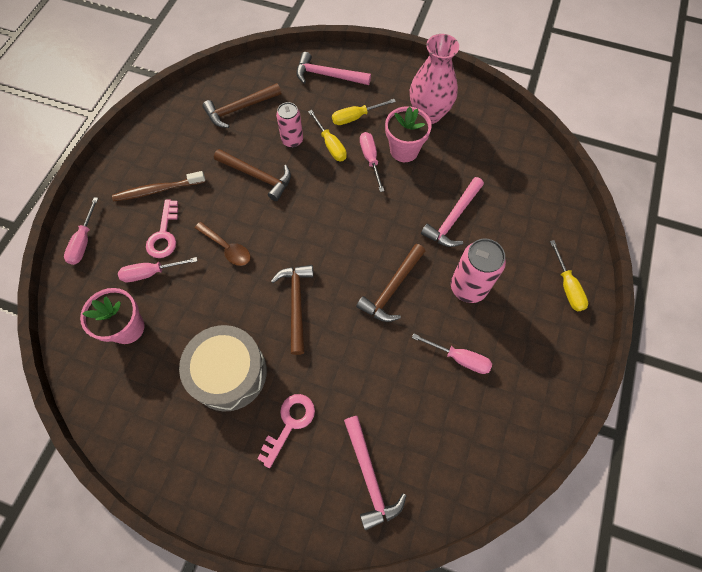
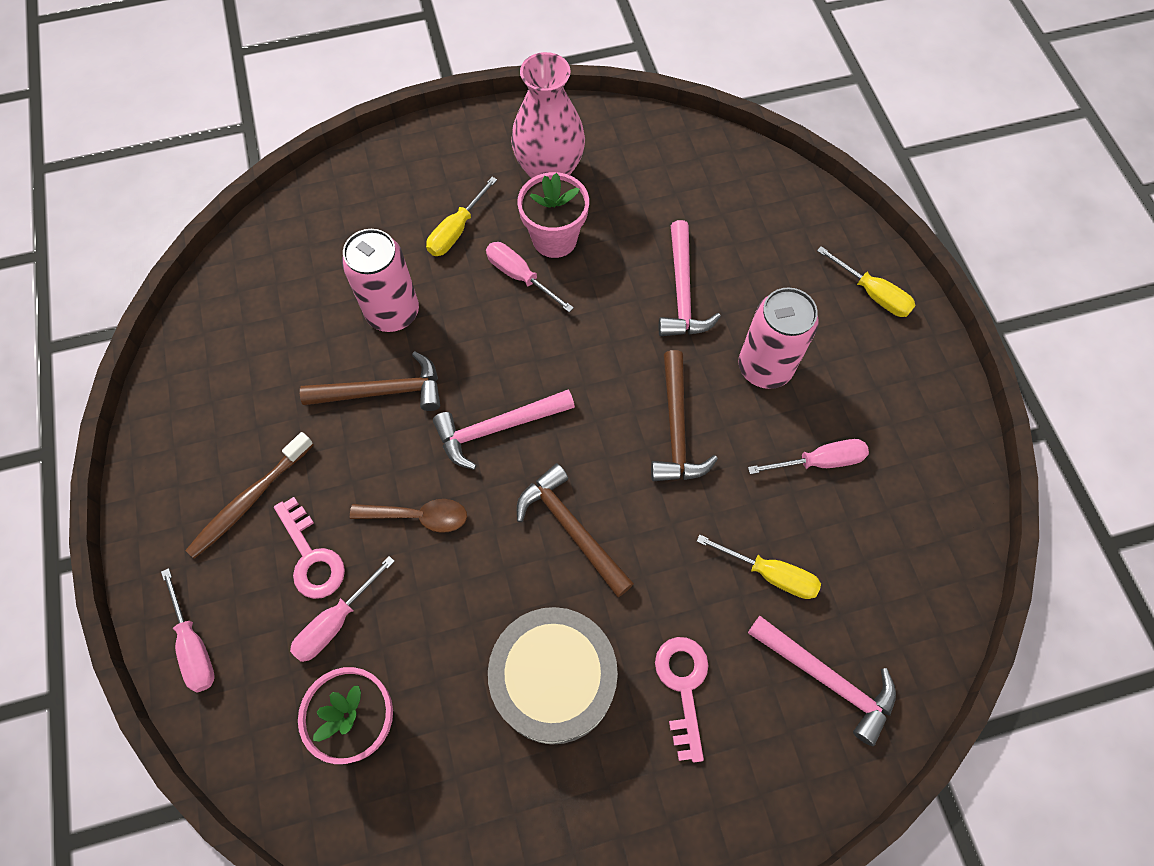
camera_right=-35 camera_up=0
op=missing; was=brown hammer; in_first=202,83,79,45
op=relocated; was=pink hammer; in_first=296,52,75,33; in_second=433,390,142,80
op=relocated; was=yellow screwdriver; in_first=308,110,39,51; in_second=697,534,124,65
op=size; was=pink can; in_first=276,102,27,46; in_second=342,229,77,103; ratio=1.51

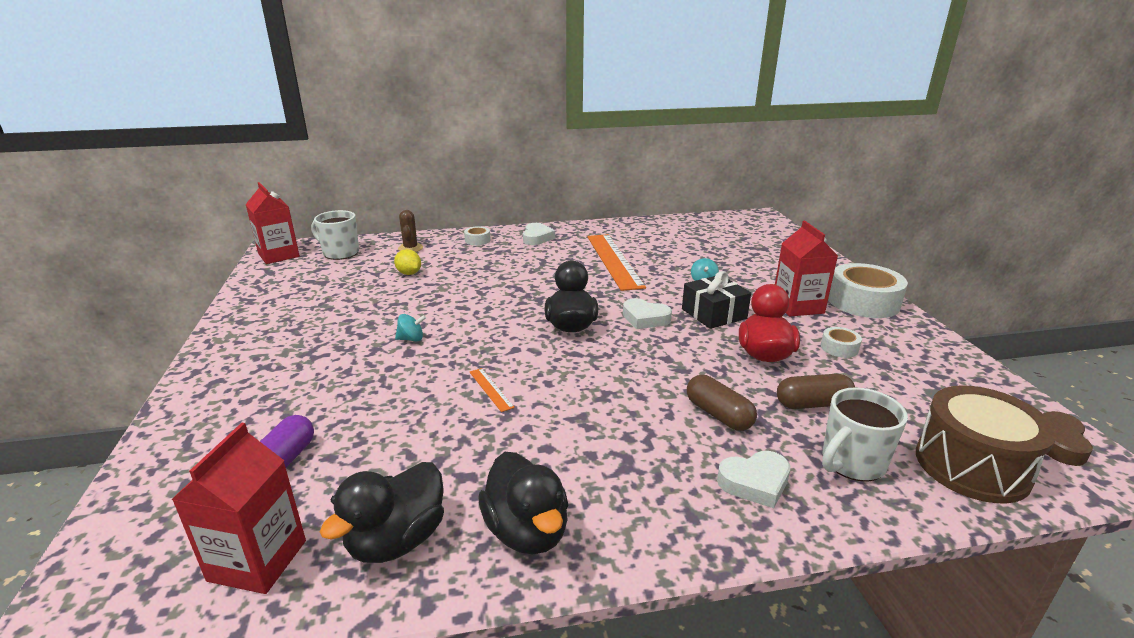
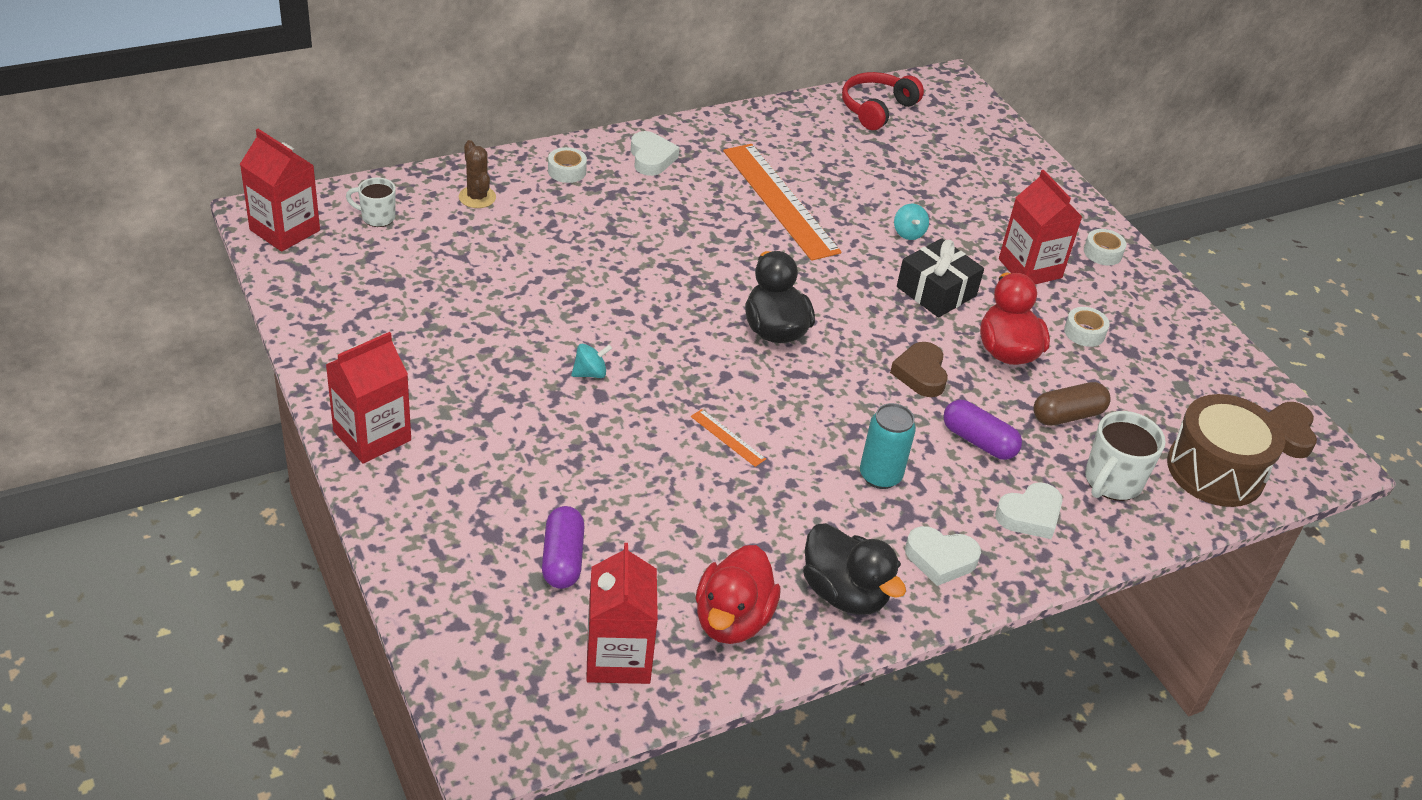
camera_right=-20 camera_up=15
op=missing; was=yellow lemon; in_first=394,249,27,26
op=appeared; now=red carton; in_second=326,332,85,132
op=appeared; now=red headphones; in_second=842,72,82,58
op=appeared; now=turquoise can; in_second=860,403,56,86
op=appeared; now=brown heart; in_second=890,342,58,55
op=relocated; was=white heart; in_first=623,298,49,31; in_second=905,526,76,60
op=colour; was=black duck; now=red duck; in_first=320,462,124,101; in_second=695,545,86,99
op=colour; was=brown capsule; now=purple capsule; in_first=687,375,70,56; in_second=943,400,79,60
op=size; was=white mug; in_first=311,210,48,50; in_second=346,178,50,49; ratio=0.62
op=size; was=white tape; in_first=828,263,80,55; in_second=1084,229,42,36; ratio=0.46

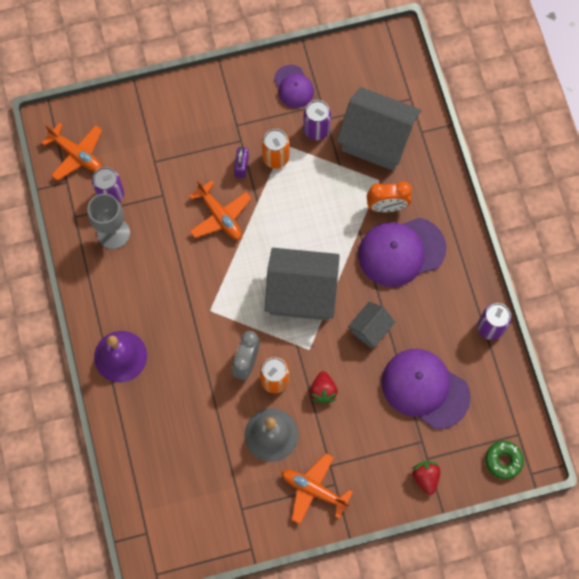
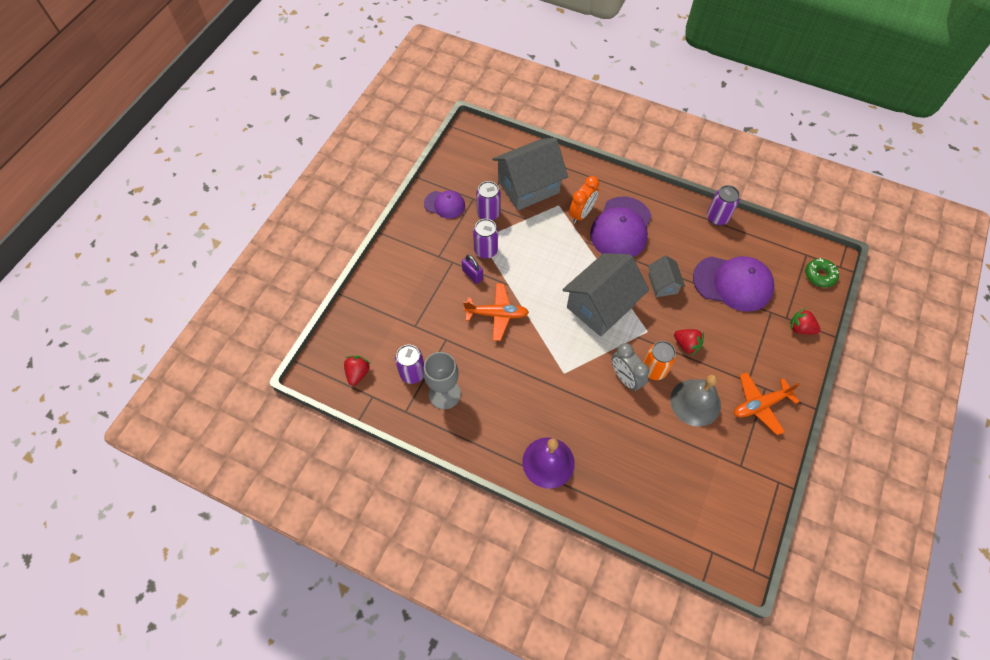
camera_right=-50 camera_up=-10
op=exchanged; was=orange plane; now=red strawberry; in_first=42,123,60,58; in_second=344,356,27,30
op=colour; was=orange can; now=purple can; in_first=262,129,27,40; in_second=473,219,25,40
op=spun; was=purple cap; in_first=382,349,89,80; in_second=693,256,81,56; clockwise=-150

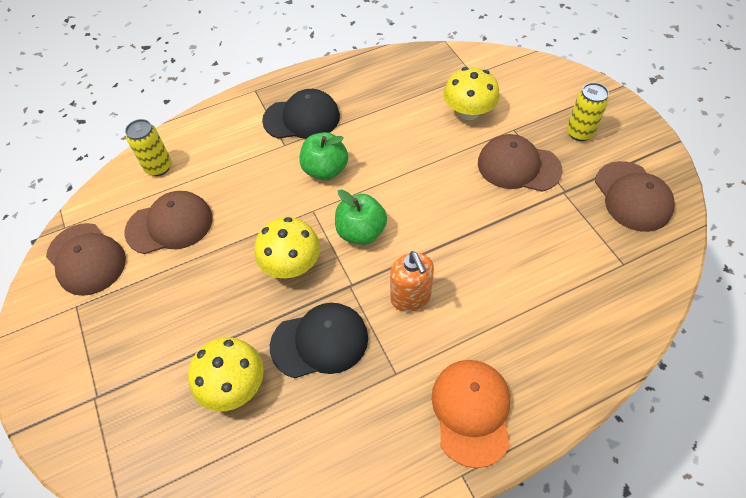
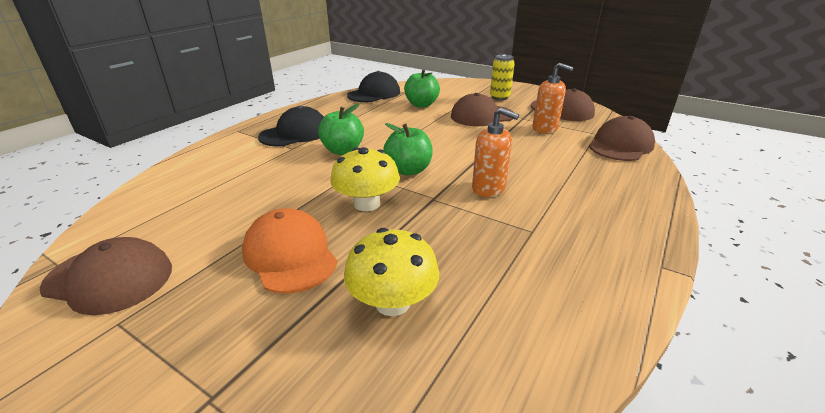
camera_right=-35 camera_up=-25
op=missing; was=yellow can; in_first=125,119,46,57
op=appeared; now=orange soap dispenser; in_second=532,63,42,70
op=relocated; was=brown cap; in_first=124,191,89,63; in_second=589,116,66,45
op=relocated; was=black cap; in_first=270,303,98,75; in_second=347,71,53,31
op=relocated; was=orange cap; in_first=432,360,78,108; in_second=242,208,95,86
op=exchanged; was=yellow mushroom; now=green apple; in_first=443,67,57,53; in_second=404,69,36,39

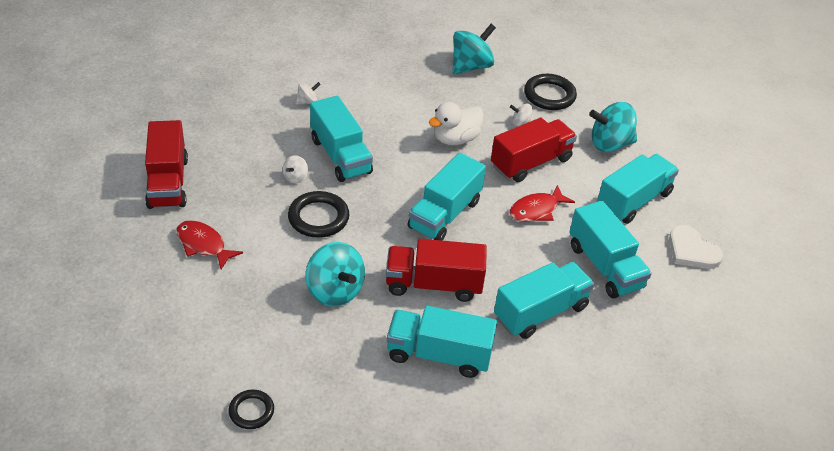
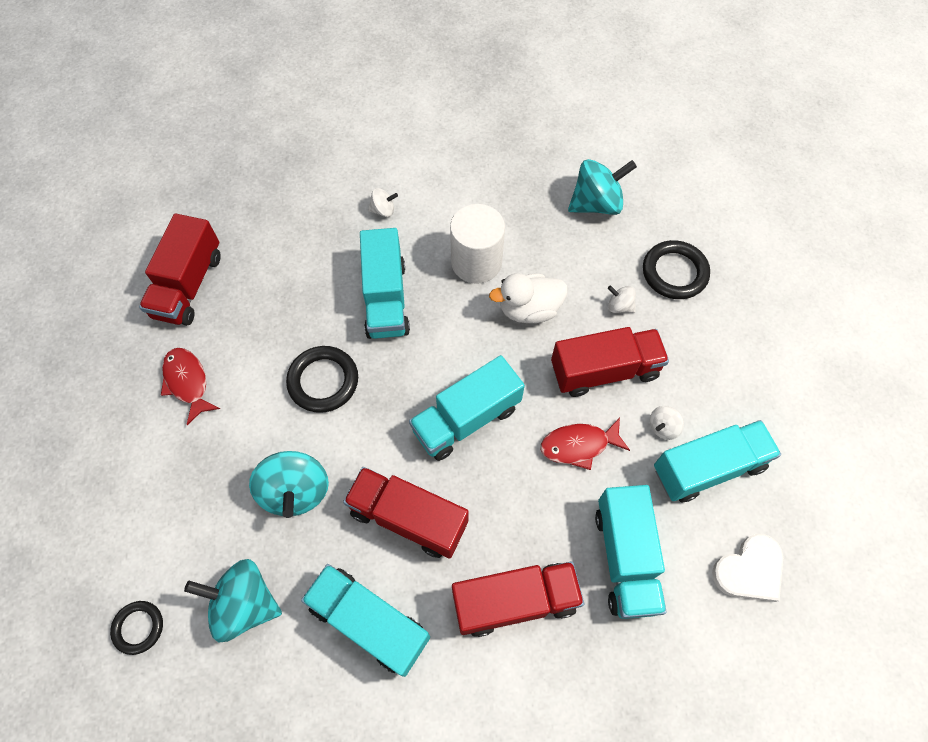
camera_right=25 camera_up=20
op=appeared; now=white cylinder; in_second=450,204,55,80
op=relocated; was=white spinning top; in_first=283,155,25,29; in_second=650,406,34,34
op=relocated; was=turquoise spinning top; in_first=589,102,48,50; in_second=184,559,98,84
op=colour; was=turquoise truck; now=red truck; in_first=494,262,100,77; in_second=452,561,132,76
op=spun; was=white heart; in_first=669,225,54,44; in_second=712,534,71,68; clockwise=-105

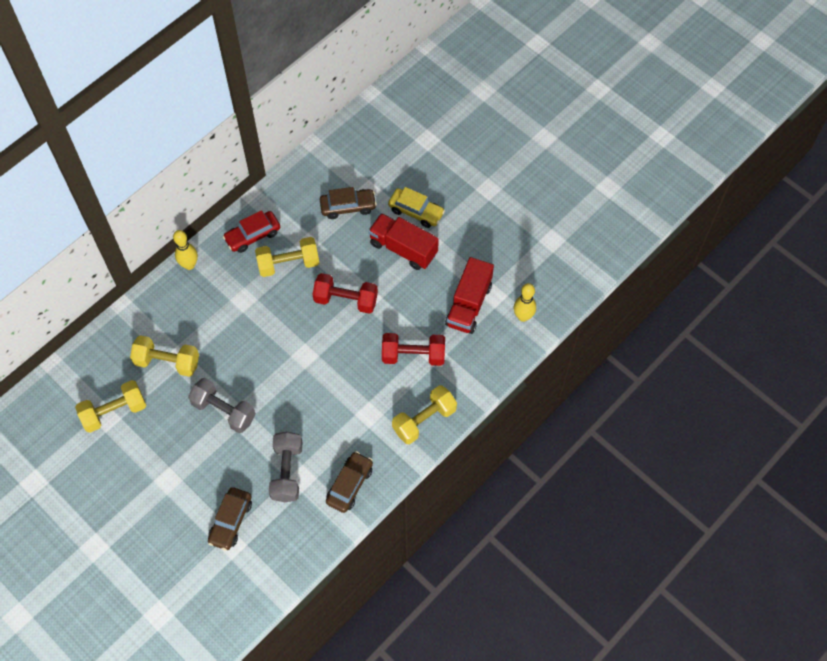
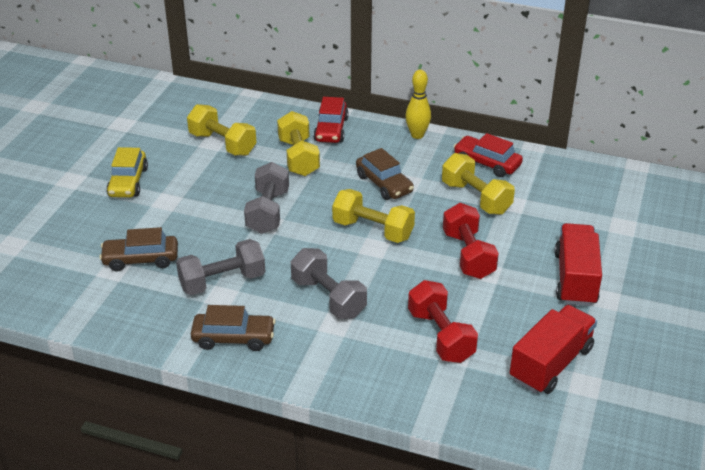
camera_right=65 camera_up=-25
op=missing; was=yellow bowling pin; in_first=514,283,22,39
op=appeared; now=grey dumbbell; in_second=291,248,76,71
op=appeared; now=red car; in_second=313,97,36,46
op=relocated; was=brown car; in_first=320,187,57,32; in_second=356,148,58,52
op=relocated; was=yellow car; in_first=388,187,57,41; in_second=106,147,42,51
op=relocated; was=yellow dumbbell; in_first=392,385,65,59; in_second=332,189,83,54
op=spun; was=red truck; in_first=445,257,49,77; in_second=510,305,87,89; clockwise=135

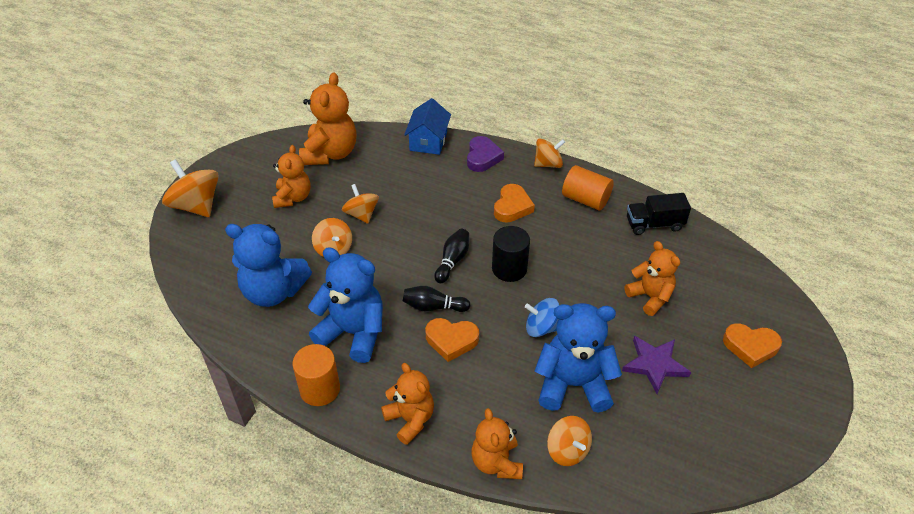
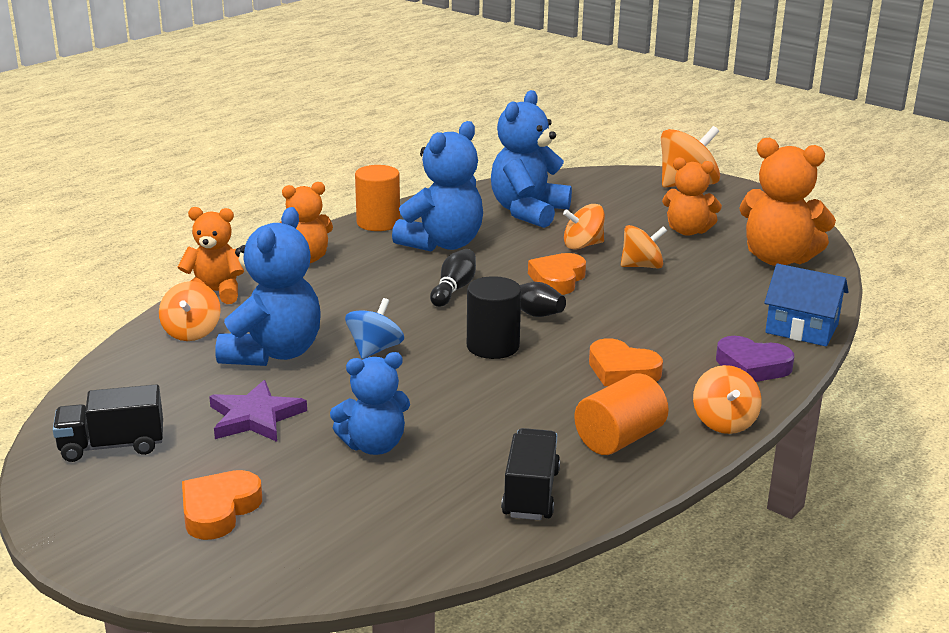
camera_right=105 camera_up=-20
op=appeared; now=black truck; in_second=53,384,110,78
op=relocated; was=orange heart; in_first=425,318,54,44; in_second=528,253,58,42
op=colour; was=orange teddy bear; now=blue teddy bear; in_first=625,241,55,75; in_second=330,352,80,103
op=spun; was=orange spinning top; in_first=547,416,45,50; in_second=159,281,62,60; clockwise=-75

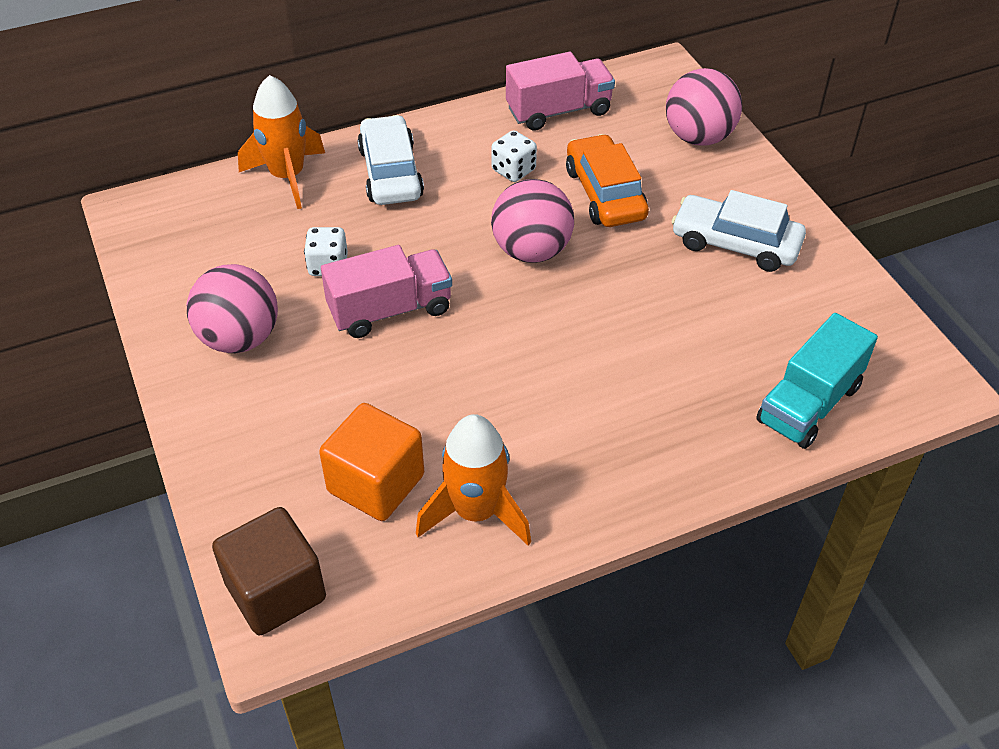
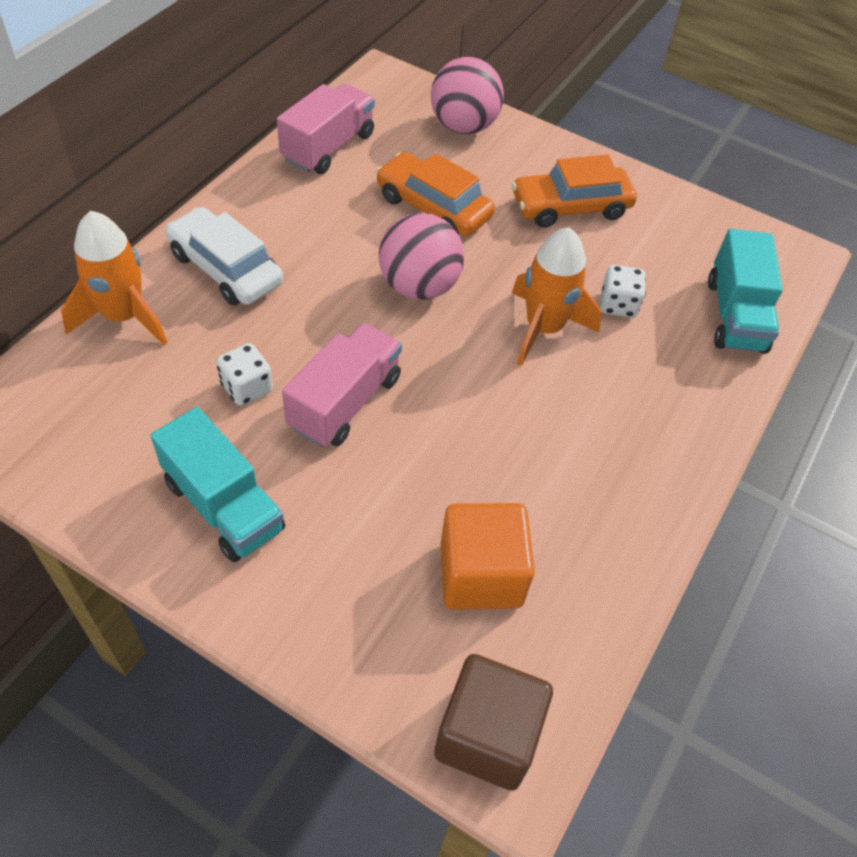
camera_right=-40 camera_up=5
op=relocated; was=orange rocket; in_first=416,414,115,131; in_second=512,227,90,139
op=relocated; was=white dice; in_first=491,130,46,52; in_second=600,265,46,53
op=exchanged; was=pink ball; now=turquoise truck; in_first=187,264,91,89; in_second=151,407,134,155
op=colour; was=white car; now=orange car; in_first=672,190,134,82; in_second=512,155,125,73

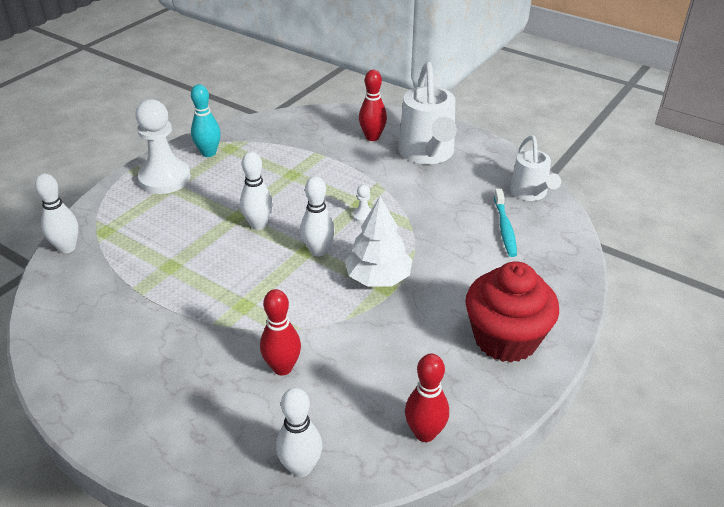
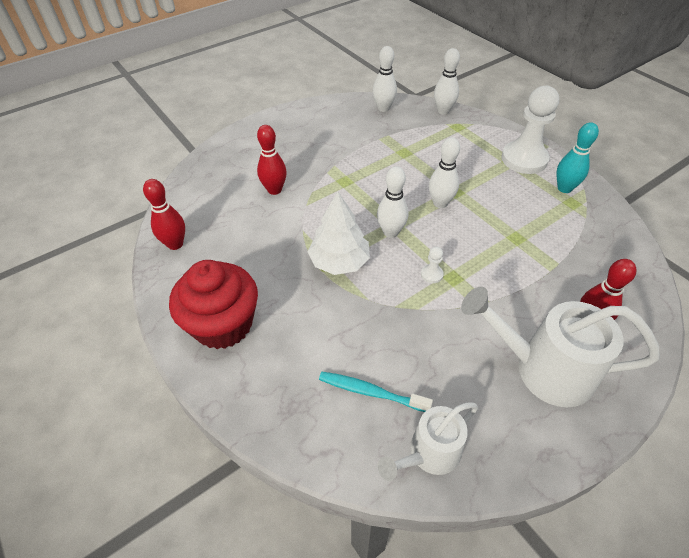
camera_right=110 camera_up=10
op=relocated; was=white bowling pin; in_first=276,388,46,89; in_second=373,46,24,66
op=spun; was=white watering can; in_first=510,136,51,65; in_second=378,402,100,79; clockwise=-45

